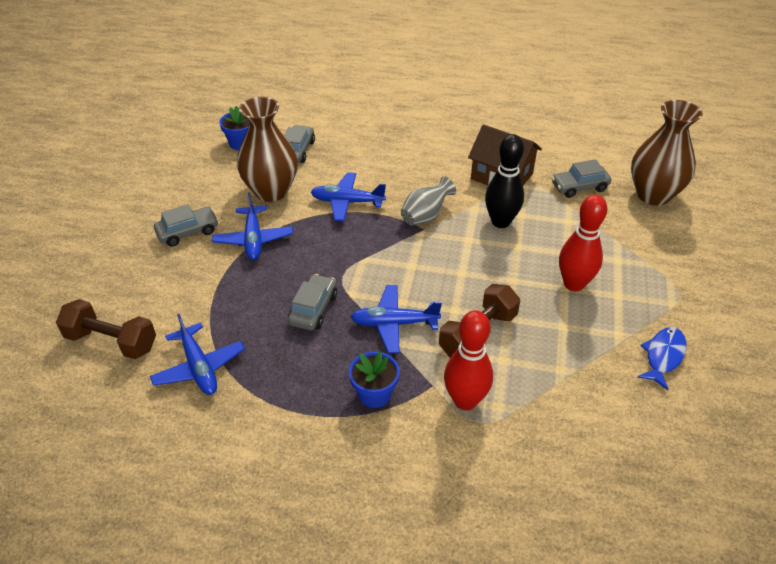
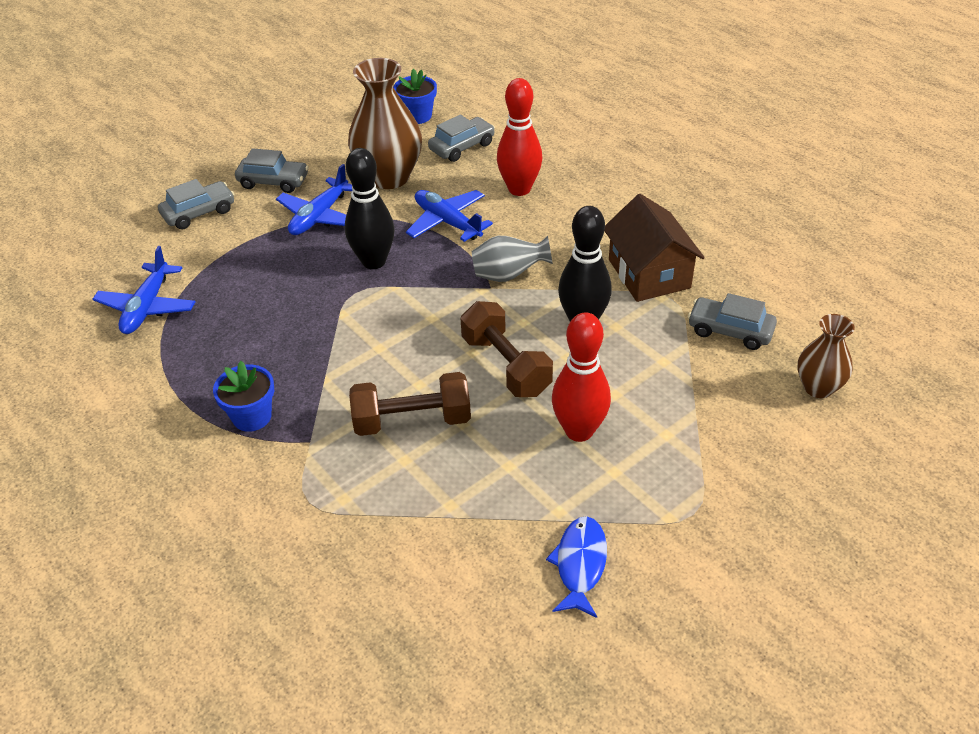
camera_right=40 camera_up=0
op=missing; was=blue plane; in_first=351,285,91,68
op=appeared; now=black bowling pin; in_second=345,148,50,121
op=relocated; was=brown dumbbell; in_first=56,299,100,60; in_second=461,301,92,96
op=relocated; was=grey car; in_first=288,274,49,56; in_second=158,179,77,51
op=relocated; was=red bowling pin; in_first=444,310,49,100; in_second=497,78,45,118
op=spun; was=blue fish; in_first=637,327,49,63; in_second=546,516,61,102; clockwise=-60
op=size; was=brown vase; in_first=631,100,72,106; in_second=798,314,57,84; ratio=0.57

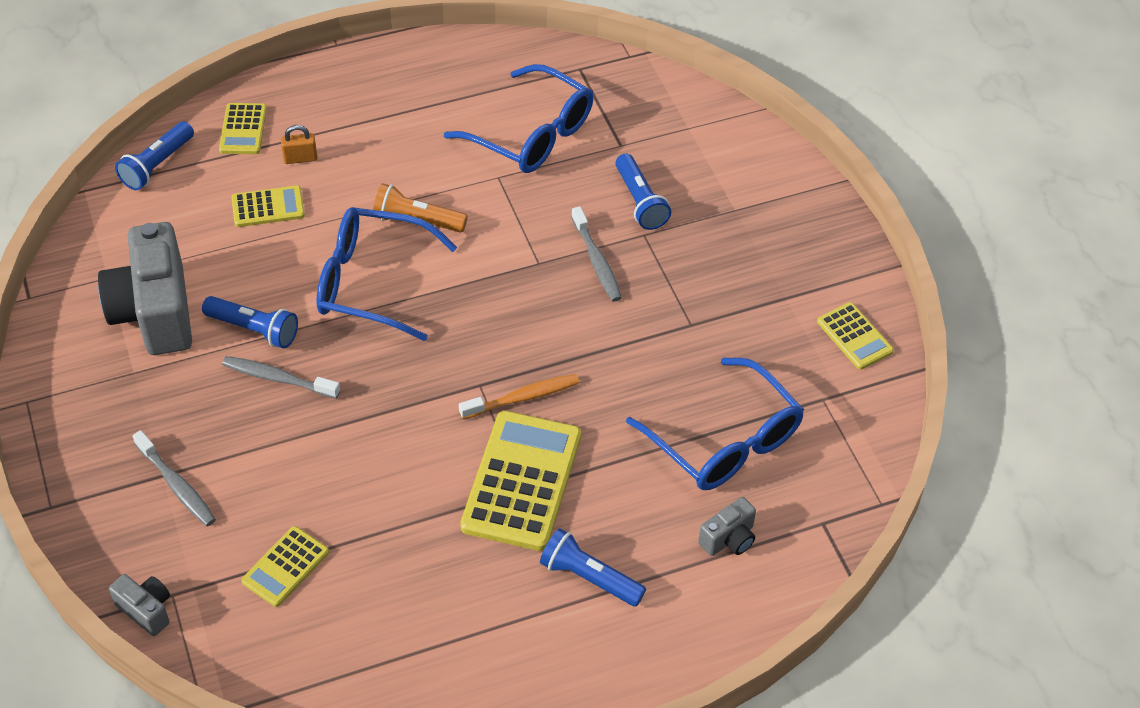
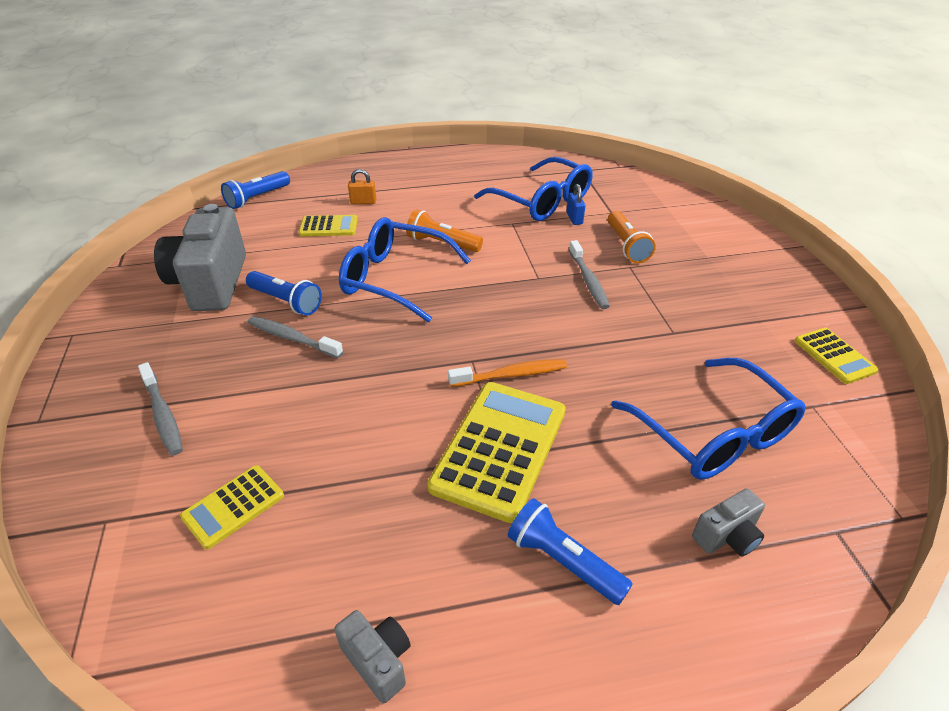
camera_right=10 camera_up=-10
op=missing; was=yellow calculator; in_first=219,103,48,51
op=appeared; now=blue padlock; in_second=566,184,19,41
op=relocated; was=grey camera; in_first=109,574,61,62; in_second=334,610,77,94
op=colour; was=blue flashlight; now=orange flashlight; in_first=615,153,56,77; in_second=608,211,48,52

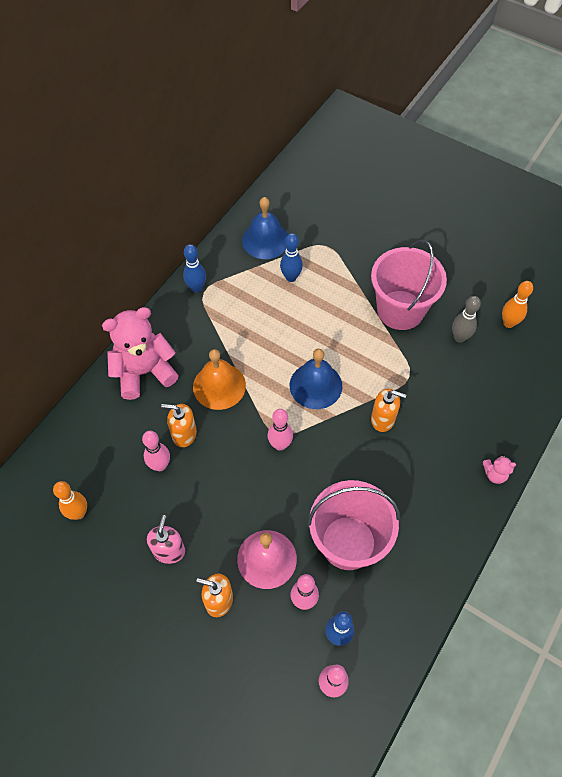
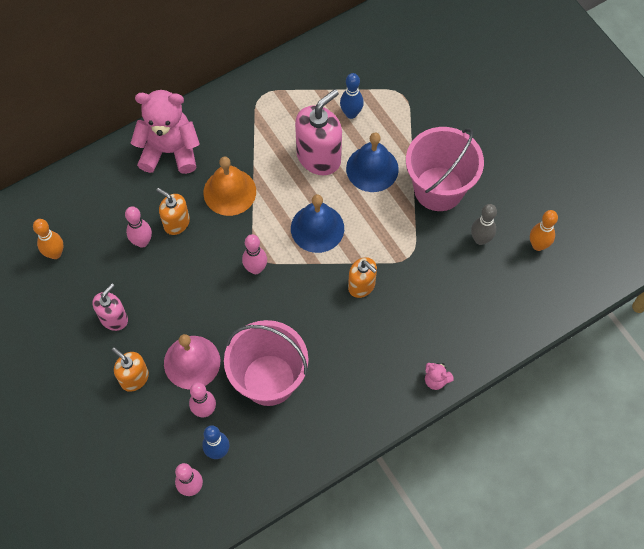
camera_right=25 camera_up=5
op=missing; was=blue bowling pin; in_first=183,244,23,49
op=appeared; now=pink soap dispenser; in_second=295,89,47,86
op=relocated; was=blue bell; in_first=242,197,46,62; in_second=346,132,53,60

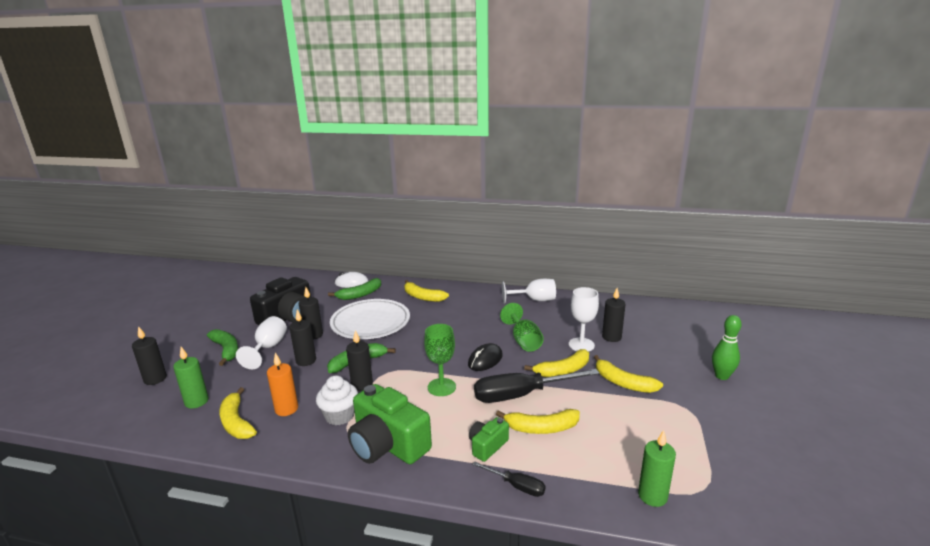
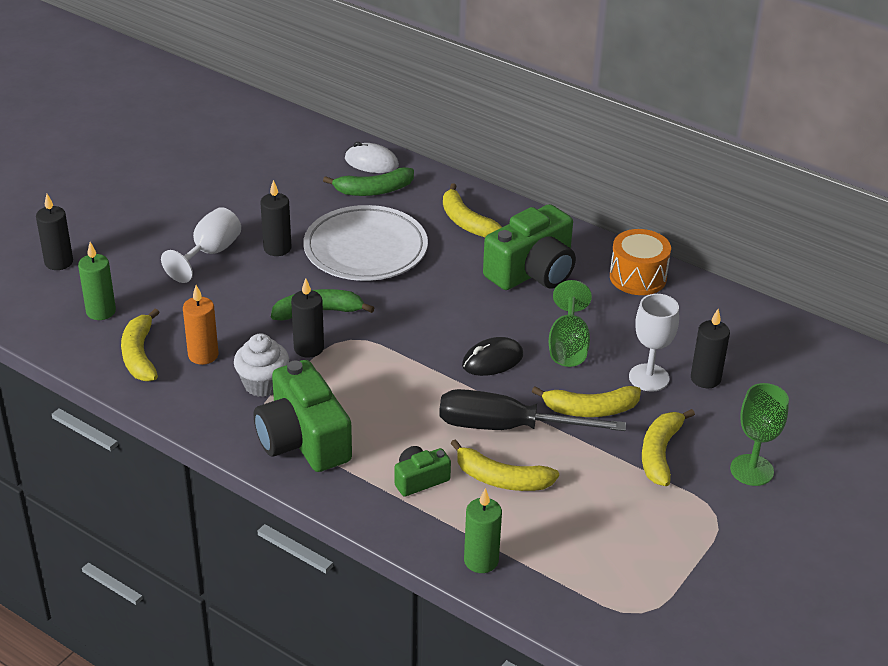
camera_right=20 camera_up=15
op=missing; was=green banana; in_first=207,329,31,37
op=missing; was=black camera; in_first=250,277,61,48
op=missing; was=black candle; in_first=289,310,27,56
op=missing; was=black screwdriver; in_first=472,461,74,36
op=missing; was=green bowling pin; in_first=712,315,30,65
op=appeared; now=green camera; in_second=483,204,93,86
op=relocated; was=green goblet; in_first=424,324,32,72; in_second=730,383,59,103
op=relocated; was=green candle; in_first=638,430,38,77; in_second=464,488,38,85
op=exchanged; was=white goblet; now=orange drum; in_first=502,279,54,24; in_second=610,229,61,66
op=spun; was=yellow banana; in_first=594,355,69,38; in_second=642,409,53,77; clockwise=45

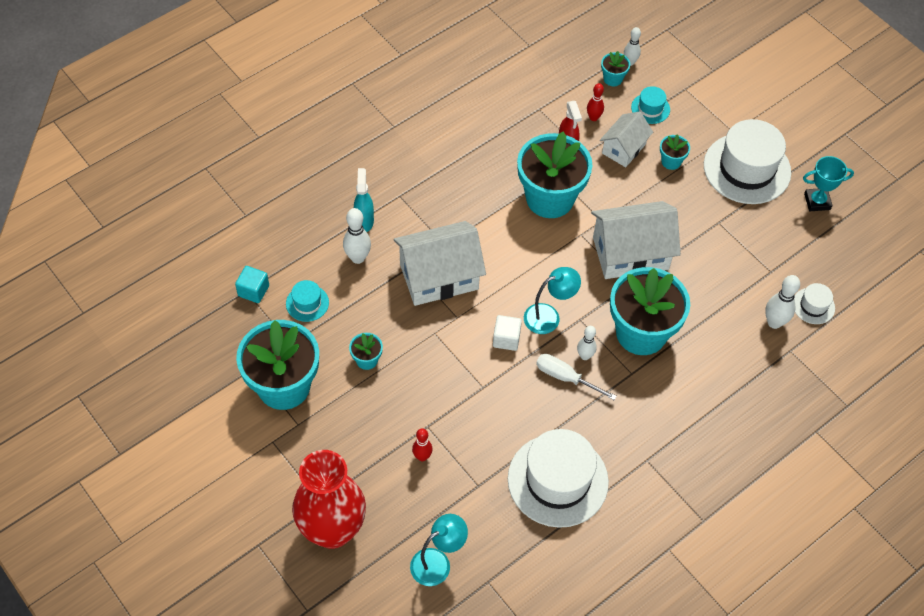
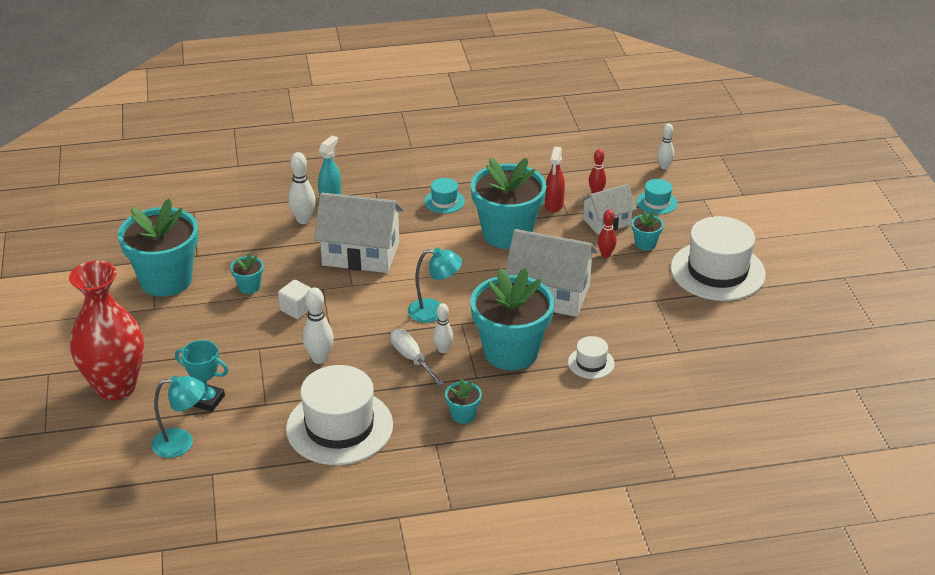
camera_right=30 camera_up=-20
op=missing; was=turquoise cube; in_first=235,266,34,37
op=relocated; was=turquoise hat; in_first=286,280,43,42; in_second=424,178,41,36
op=relocated; was=red bowling pin; in_first=412,428,20,33; in_second=598,210,18,48
op=relocated; was=white cube; in_first=493,315,29,36; in_second=278,280,33,39
op=relocated; was=turquoise flower pot; in_first=601,51,29,35; in_second=445,378,37,46
op=relocated; was=white bowling pin; in_first=765,275,35,54; in_second=303,287,30,77
op=relocated; was=white hat; in_first=794,283,41,41; in_second=568,336,47,43
op=relocated; was=turquoise trophy; in_first=803,156,51,55; in_second=175,340,53,72

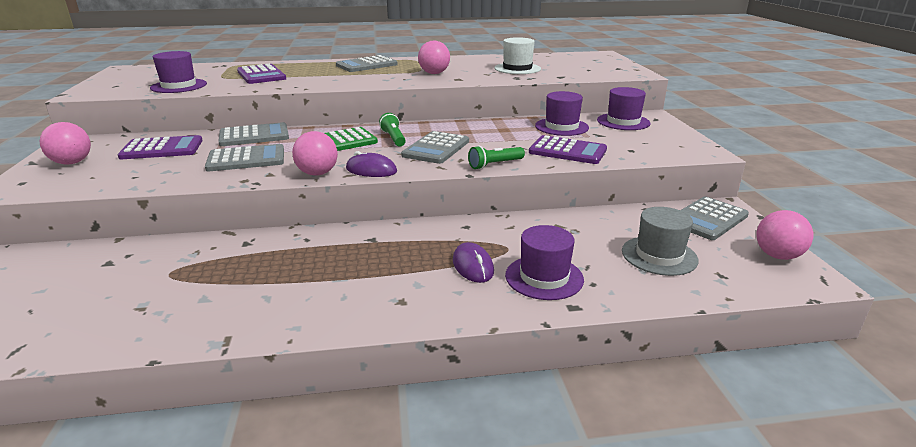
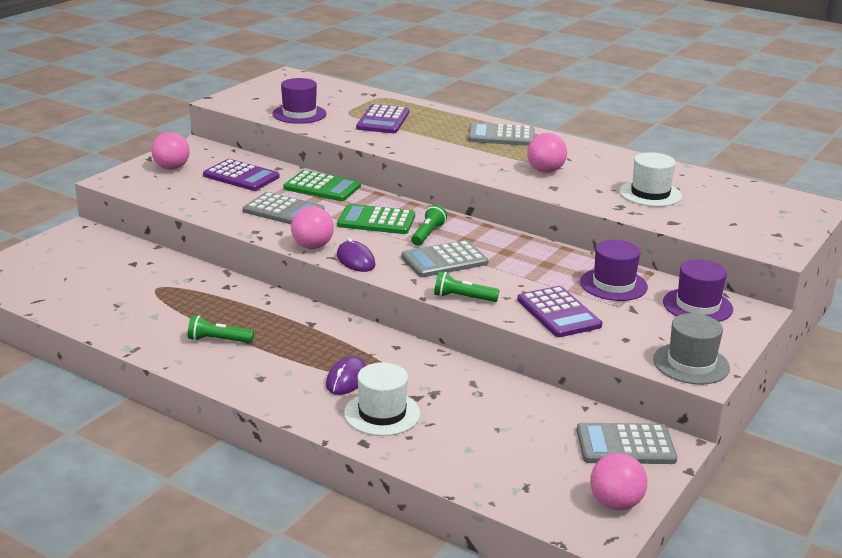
camera_right=40 camera_up=0
op=appeared; now=green flashlight; in_second=188,315,66,28
op=relocated; was=grey hat; in_first=622,207,77,69; in_second=653,313,77,72
op=colour; was=grey calculator; now=green calculator; in_first=218,122,71,24; in_second=284,170,77,31
op=colour; was=purple hat; now=white hat; in_first=505,225,79,75; in_second=344,362,76,74

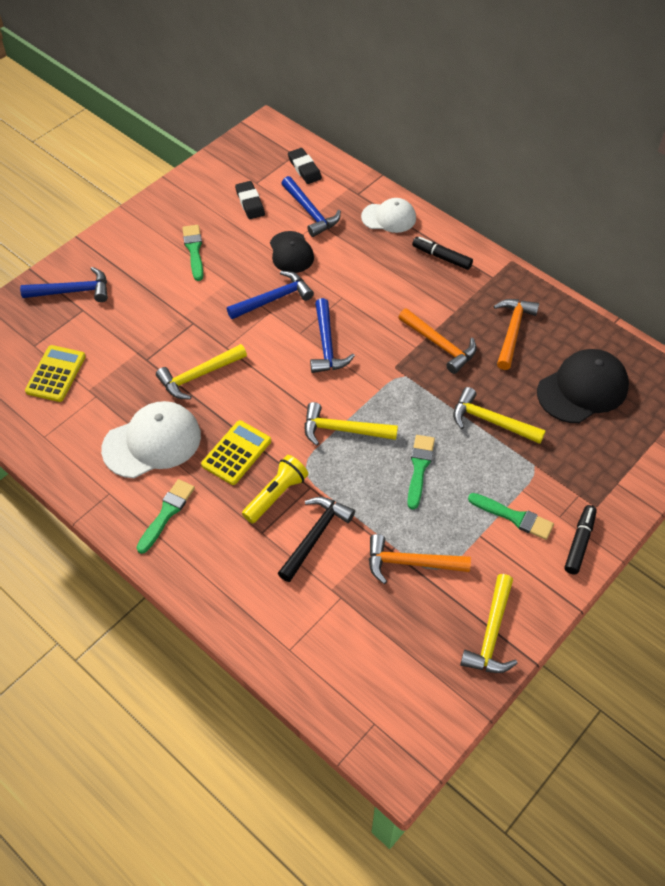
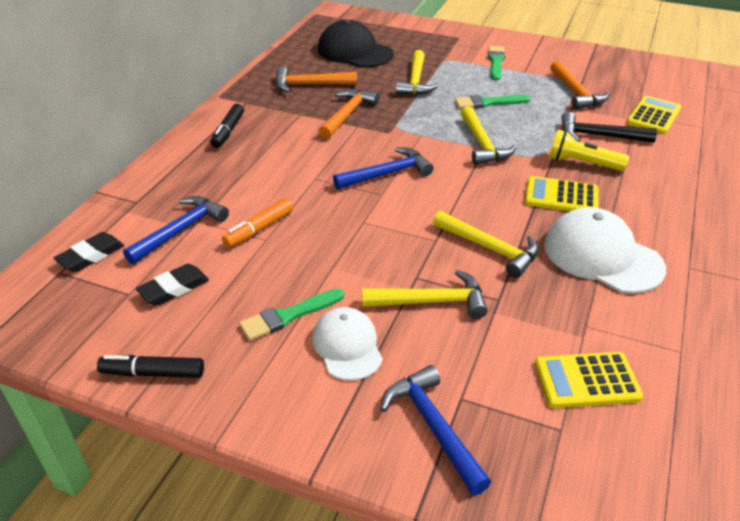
camera_right=-110 camera_up=-15
op=missing; was=green brush; in_first=136,479,59,75
op=missing; was=blue hammer; in_first=227,271,87,48
op=appeared; now=yellow calculator; in_second=627,96,54,38
op=relocated; was=white cap; in_first=361,198,55,35; in_second=312,307,71,74
op=relocated; was=yellow hammer; in_first=460,574,58,99; in_second=362,270,126,49
op=relocated; was=black marker; in_first=565,505,32,69; in_second=97,355,107,23
op=exchanged; was=black cap; now=orange marker; in_first=270,231,44,42; in_second=222,198,71,50

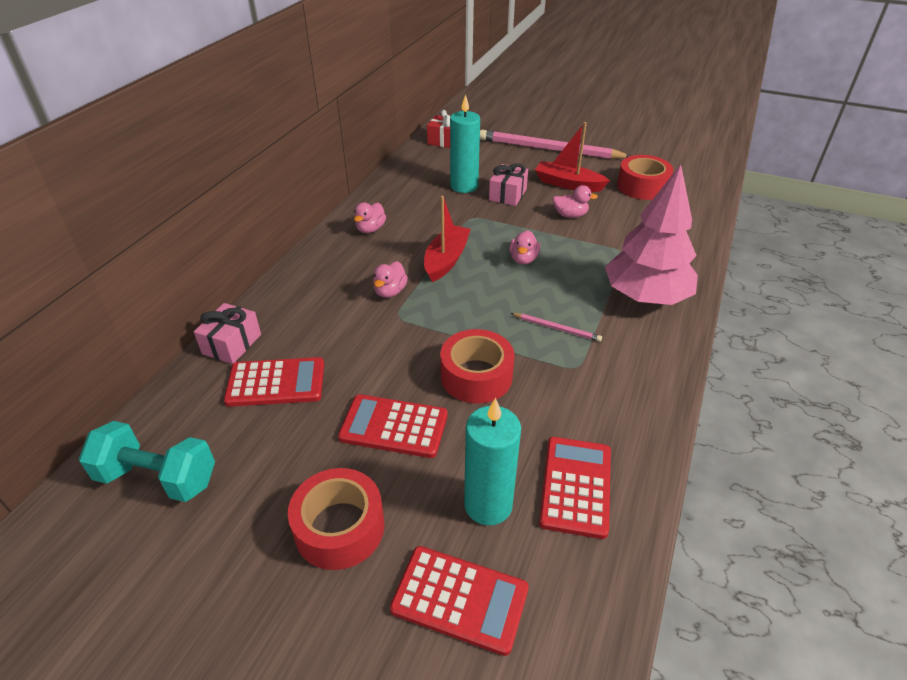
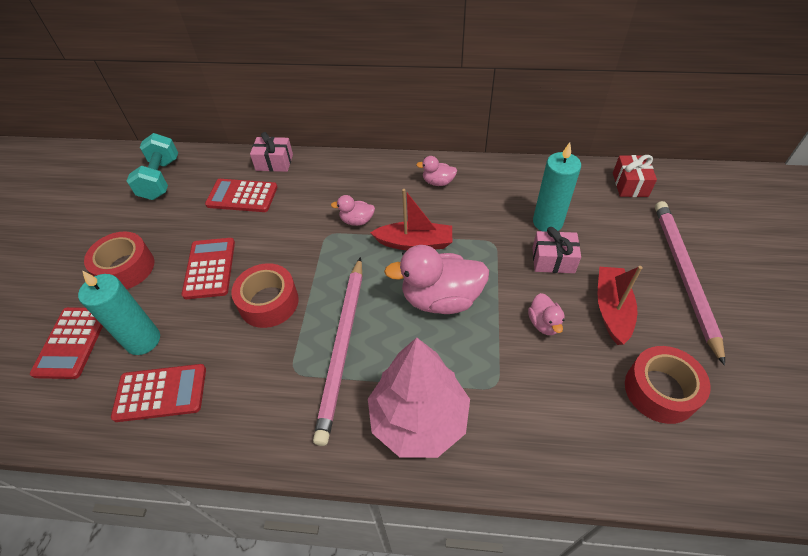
camera_right=75 camera_up=10
op=spun; was=red calculator; in_first=224,357,100,50; in_second=205,179,72,33; clockwise=120
op=size; was=pink duck; in_first=509,230,31,34; in_second=384,245,105,69; ratio=2.04
op=size; was=pink pencil; in_first=511,313,91,29; in_second=313,257,49,189; ratio=2.35

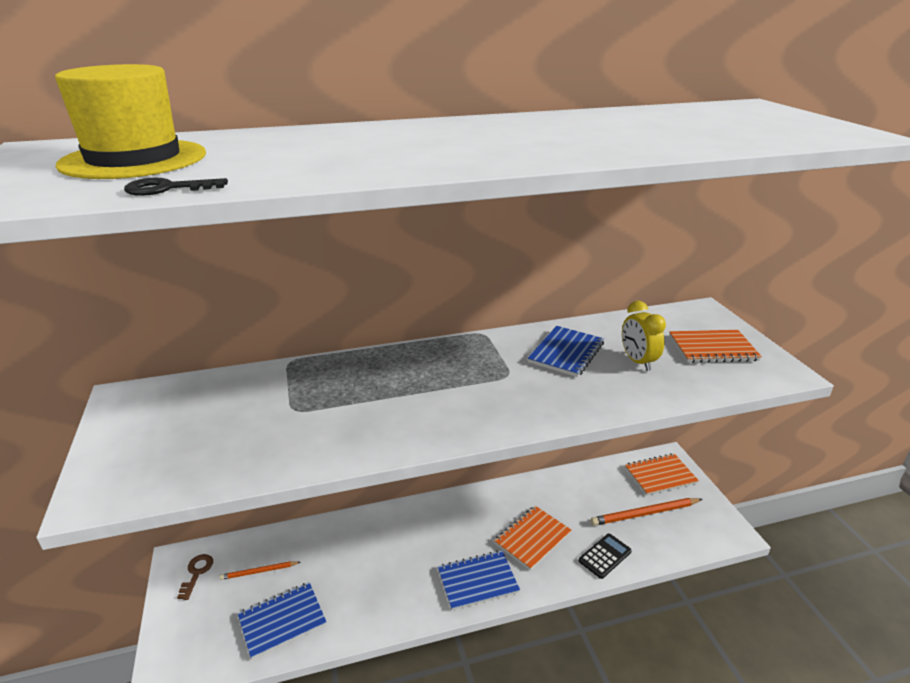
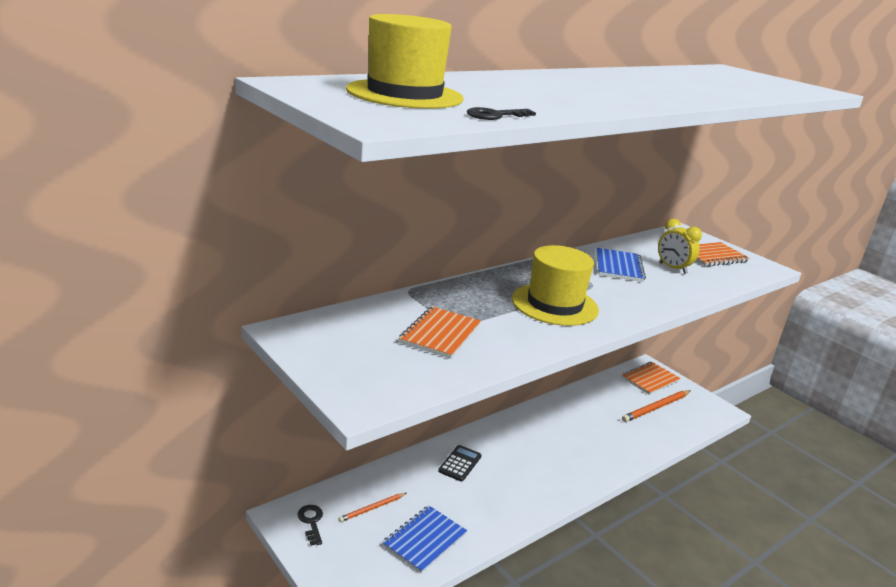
camera_right=-25 camera_up=-5
op=missing; was=blue notebook; in_first=438,550,82,60
op=appeared; now=yellow hat; in_second=512,245,87,81
op=relocated; was=orange notebook; in_first=494,506,77,64; in_second=399,306,82,53
op=relocated; was=black calculator; in_first=579,533,53,46; in_second=438,445,44,37
op=colour; was=brown key; now=black key; in_first=177,554,36,46; in_second=297,505,26,41

